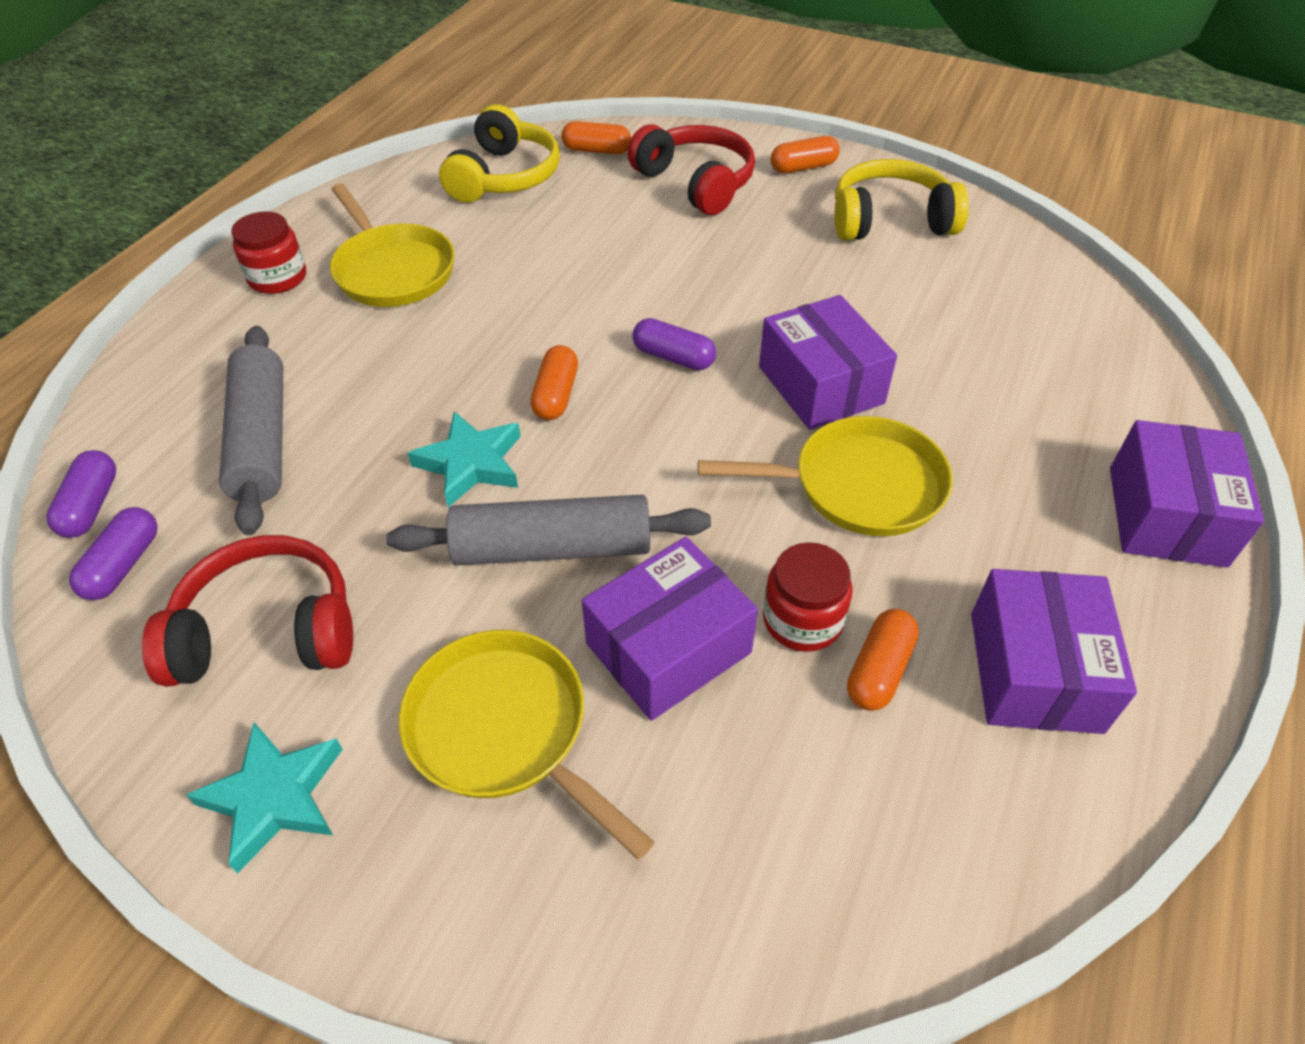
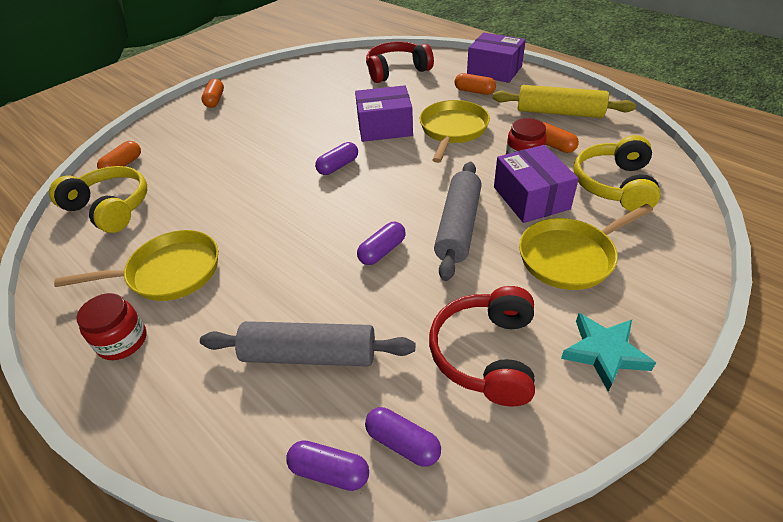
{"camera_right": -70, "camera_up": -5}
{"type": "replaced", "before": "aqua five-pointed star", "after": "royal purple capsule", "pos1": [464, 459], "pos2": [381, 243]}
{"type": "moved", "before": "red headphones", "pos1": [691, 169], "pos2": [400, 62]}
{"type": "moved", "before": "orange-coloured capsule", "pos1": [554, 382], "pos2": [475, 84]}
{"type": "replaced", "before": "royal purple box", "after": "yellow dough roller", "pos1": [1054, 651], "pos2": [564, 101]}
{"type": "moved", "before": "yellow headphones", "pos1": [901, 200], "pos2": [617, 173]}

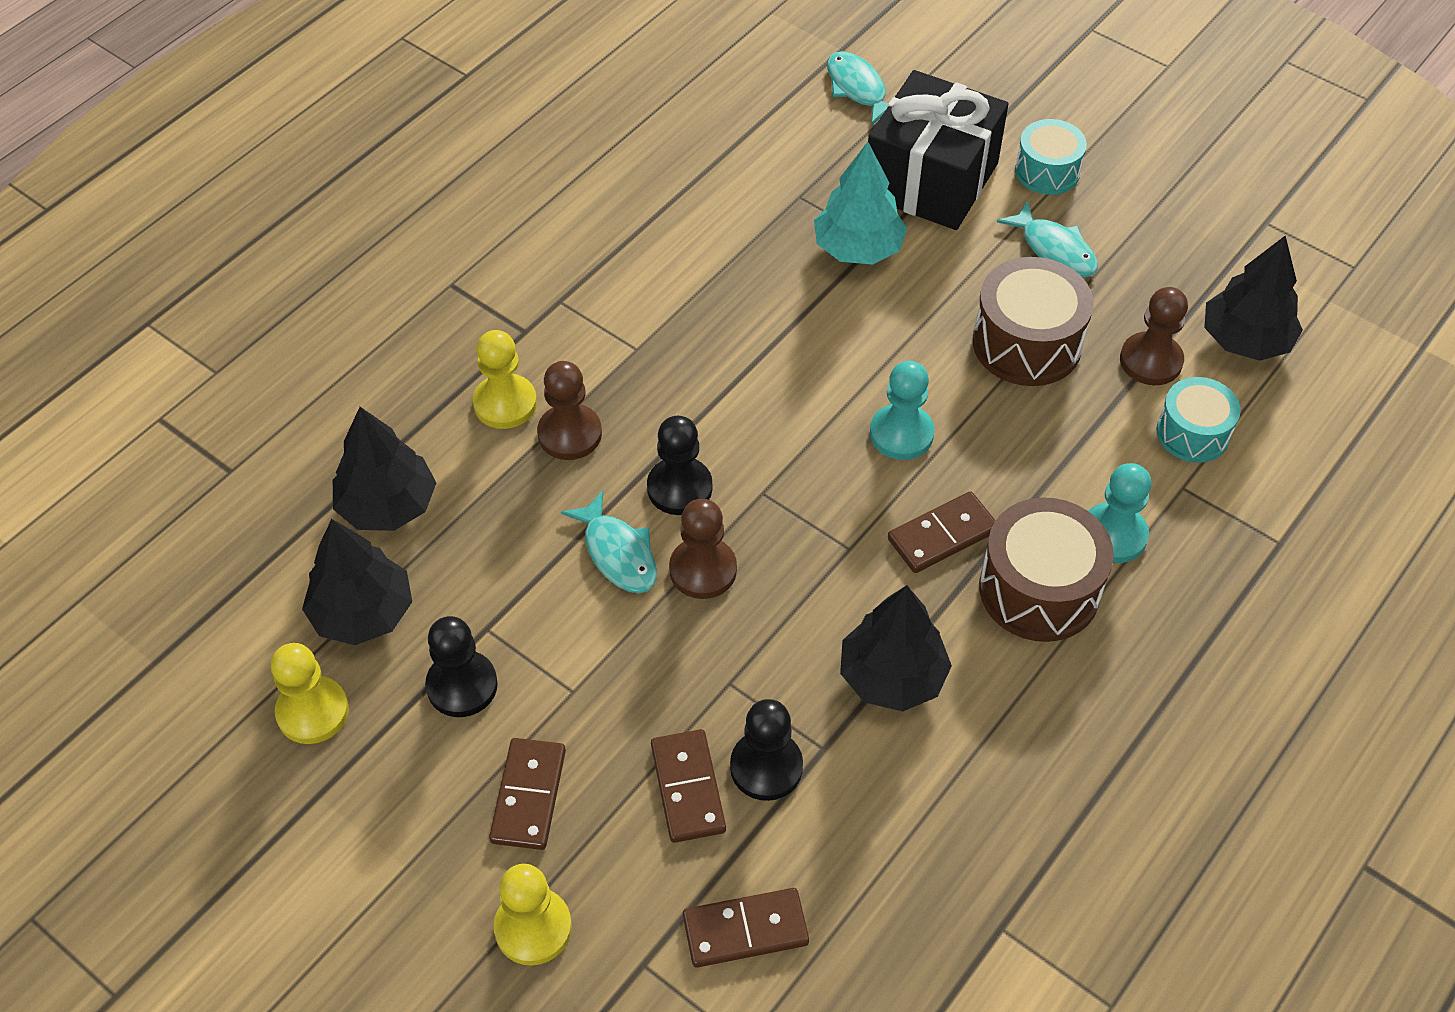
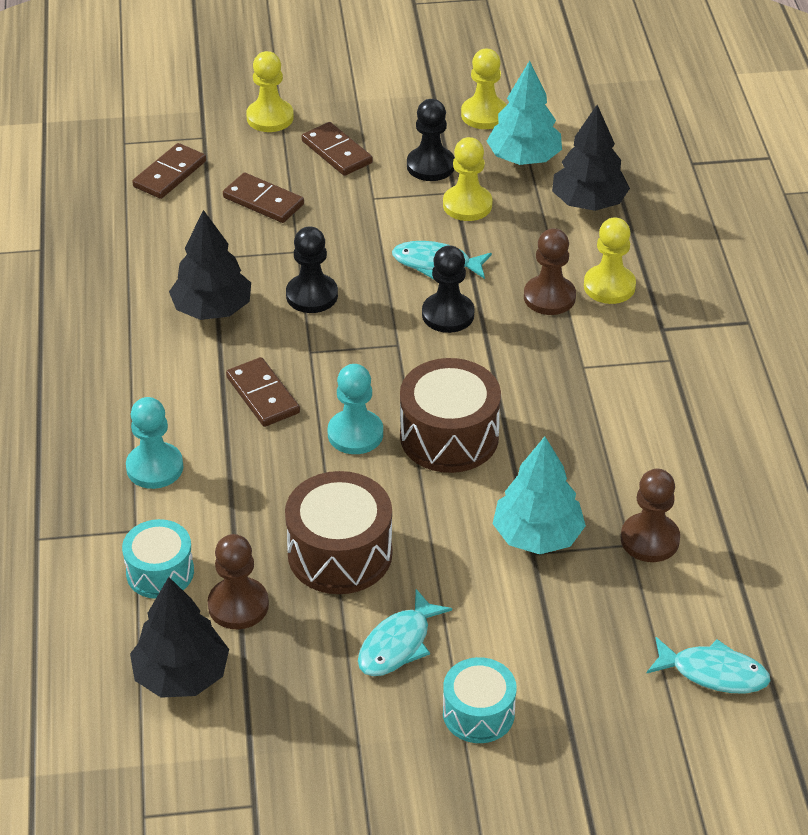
{"camera_right": 135, "camera_up": -10}
{"type": "turned", "before": "dark brown domino tile", "pos1": [942, 532], "pos2": [263, 392], "turn": -45}
{"type": "moved", "before": "ebony game pawn", "pos1": [766, 750], "pos2": [312, 269]}
{"type": "turned", "before": "aqua toy fish", "pos1": [1047, 239], "pos2": [405, 632], "turn": -60}
{"type": "moved", "before": "dark brown drum", "pos1": [1046, 570], "pos2": [450, 415]}
{"type": "added", "after": "yellow game pawn", "pos2": [468, 179]}
{"type": "recoloured", "before": "ebony fir tree", "after": "aqua fir tree", "pos1": [357, 582], "pos2": [524, 112]}
{"type": "moved", "before": "dark brown game pawn", "pos1": [703, 549], "pos2": [650, 515]}
{"type": "removed", "before": "ebony present", "pos1": [938, 150]}

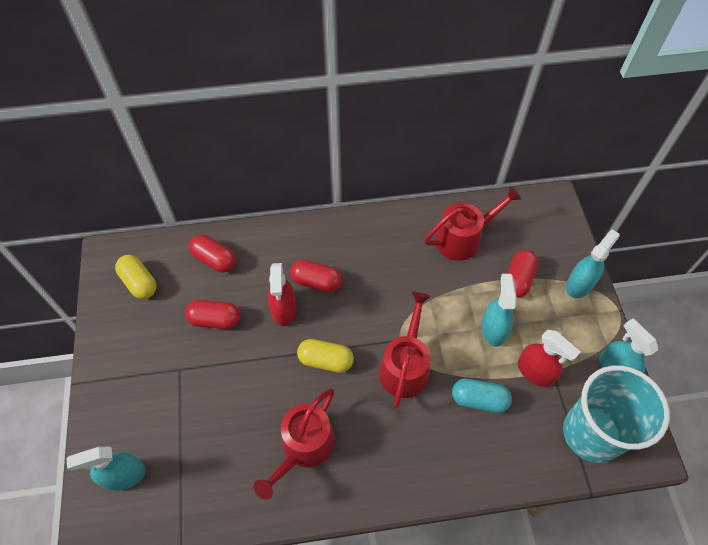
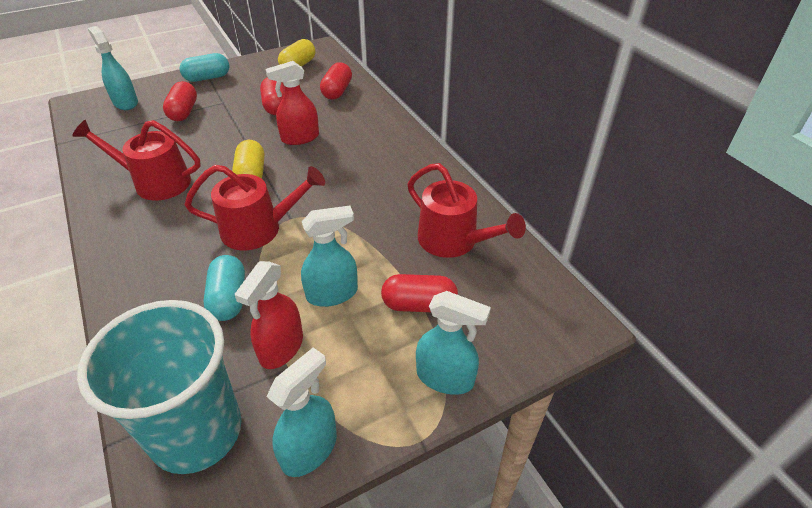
{"camera_right": 70, "camera_up": -15}
{"type": "moved", "before": "red capsule", "pos1": [316, 276], "pos2": [180, 101]}
{"type": "added", "after": "aqua capsule", "pos2": [204, 67]}

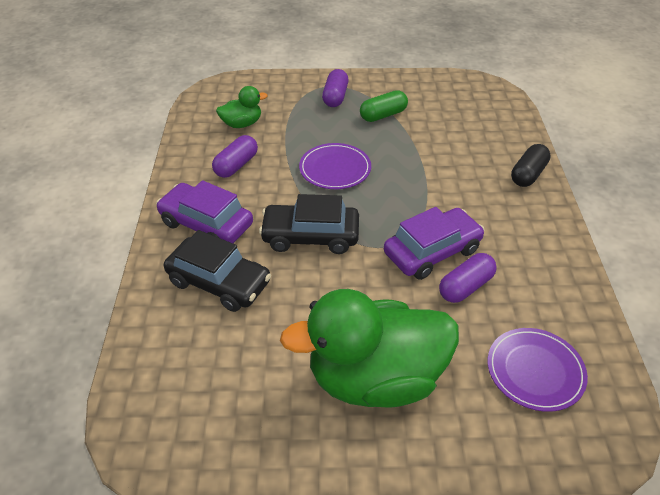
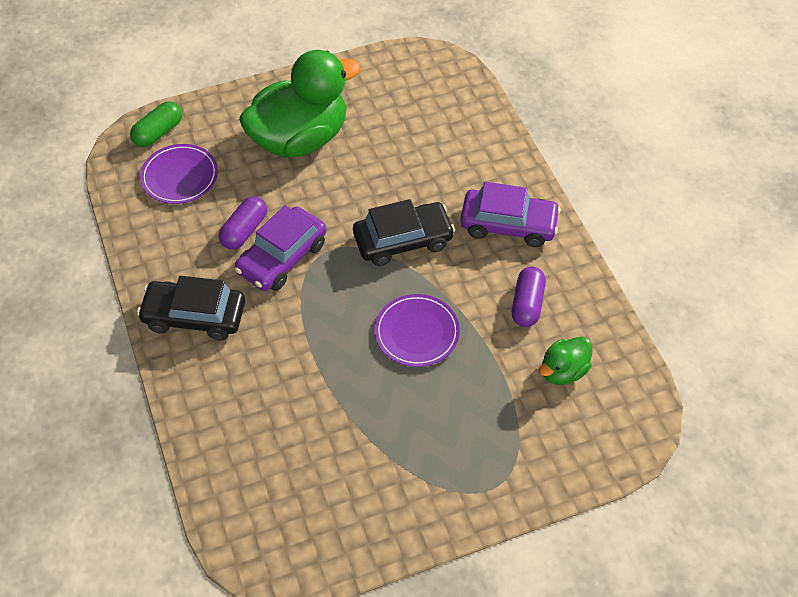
{"camera_right": 160, "camera_up": 10}
{"type": "moved", "before": "leaf-green capsule", "pos1": [384, 106], "pos2": [156, 124]}
{"type": "moved", "before": "ebony car", "pos1": [217, 271], "pos2": [191, 308]}
{"type": "removed", "before": "royal purple capsule", "pos1": [335, 88]}
{"type": "removed", "before": "ebony capsule", "pos1": [531, 165]}

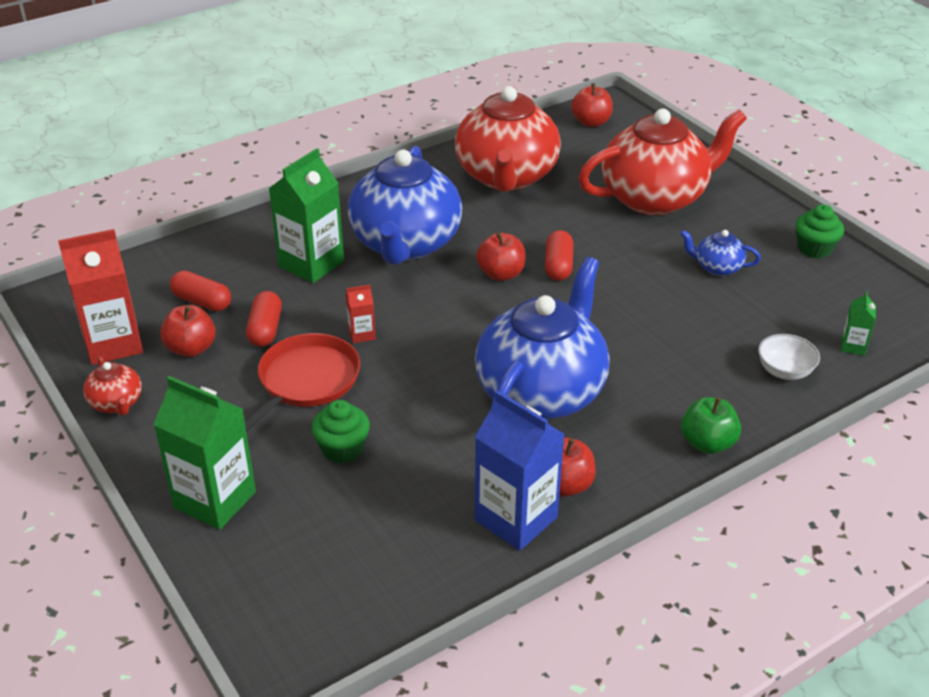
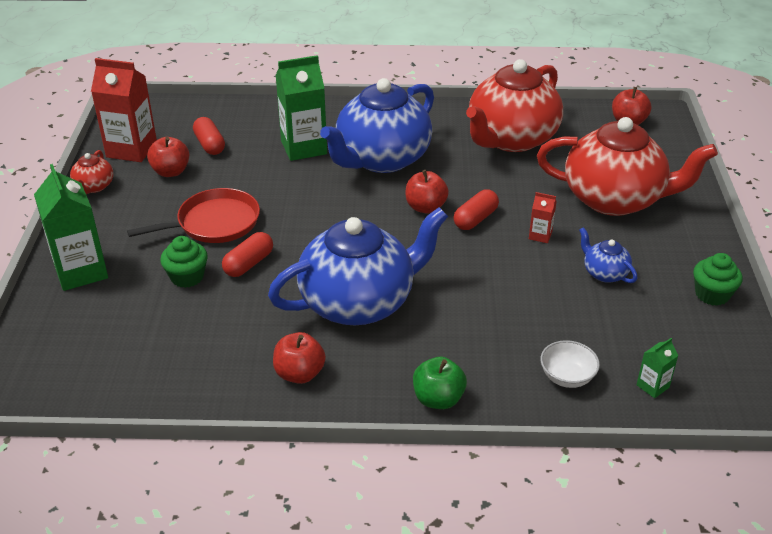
{"camera_right": 35, "camera_up": 0}
{"type": "moved", "before": "red capsule", "pos1": [264, 319], "pos2": [247, 254]}
{"type": "moved", "before": "red juice carton", "pos1": [361, 314], "pos2": [543, 217]}
{"type": "removed", "before": "blue juice carton", "pos1": [520, 471]}

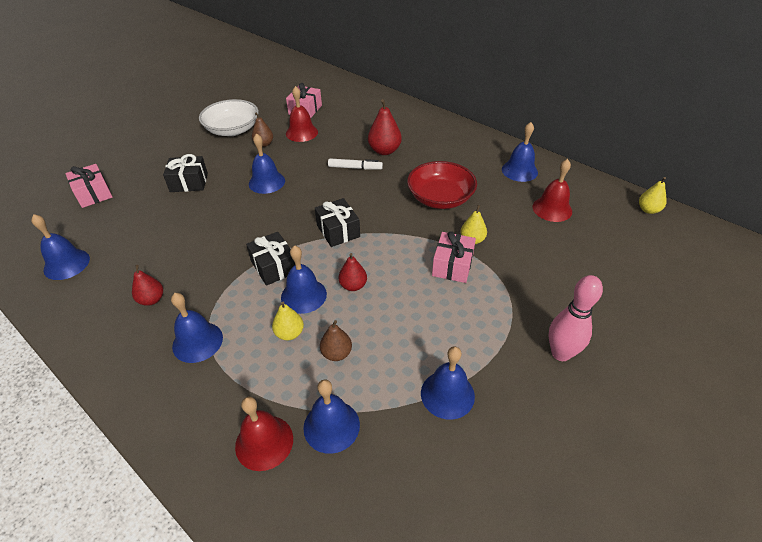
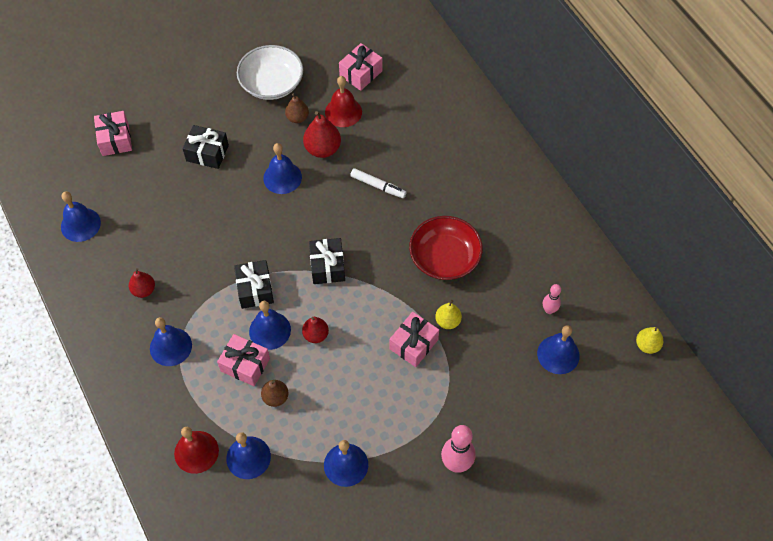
{"camera_right": 20, "camera_up": 15}
{"type": "replaced", "before": "yellow pear fruit", "after": "rose-pink present", "pos1": [288, 321], "pos2": [243, 360]}
{"type": "moved", "before": "red pear fruit", "pos1": [385, 127], "pos2": [322, 134]}
{"type": "moved", "before": "blue bell", "pos1": [520, 152], "pos2": [558, 349]}
{"type": "replaced", "before": "red bell", "after": "rose-pink bowling pin", "pos1": [552, 190], "pos2": [552, 299]}

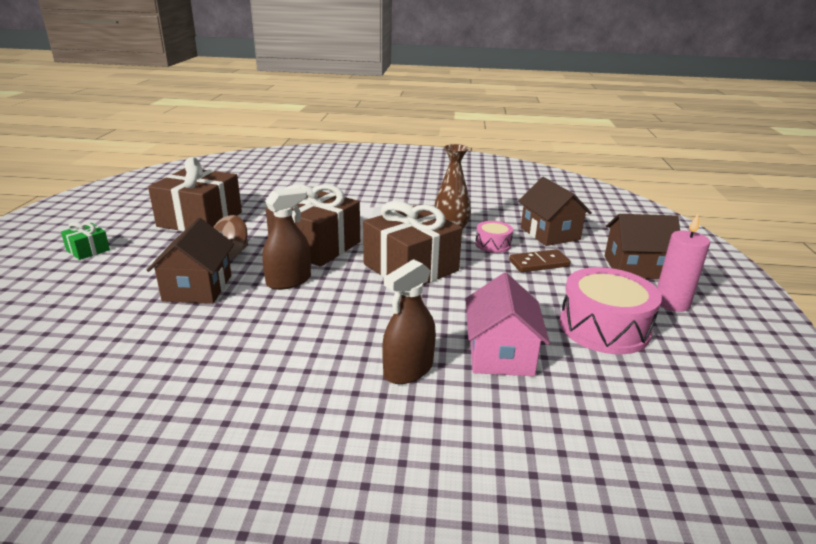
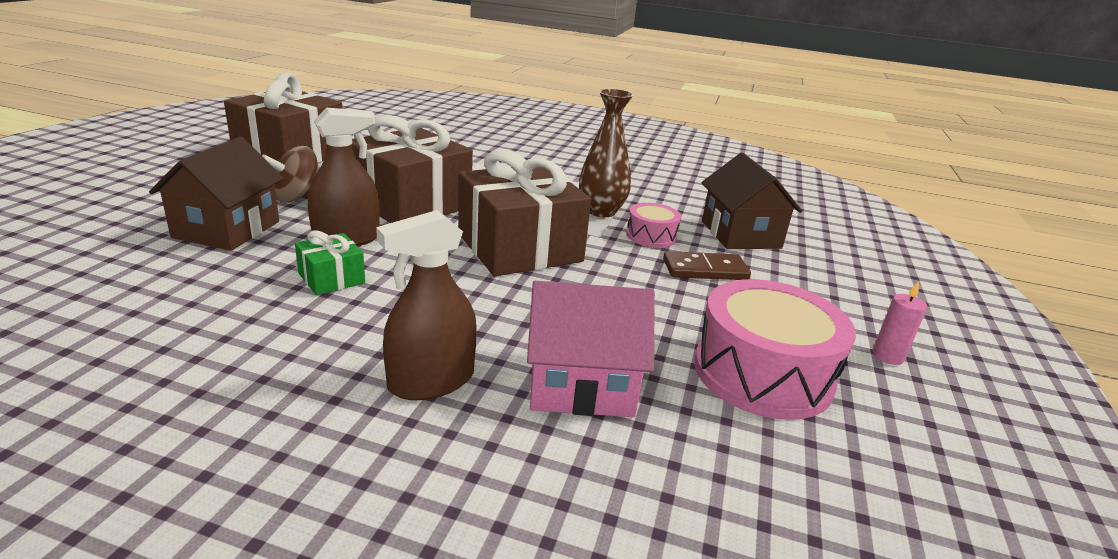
{"camera_right": 10, "camera_up": 0}
{"type": "moved", "before": "leaf-green present", "pos1": [85, 241], "pos2": [330, 262]}
{"type": "turned", "before": "rose-pink toy house", "pos1": [508, 324], "pos2": [591, 349], "turn": 75}
{"type": "resized", "before": "rose-pink candle", "pos1": [683, 263], "pos2": [900, 323], "scale": 0.57}
{"type": "removed", "before": "dark brown toy house", "pos1": [642, 246]}

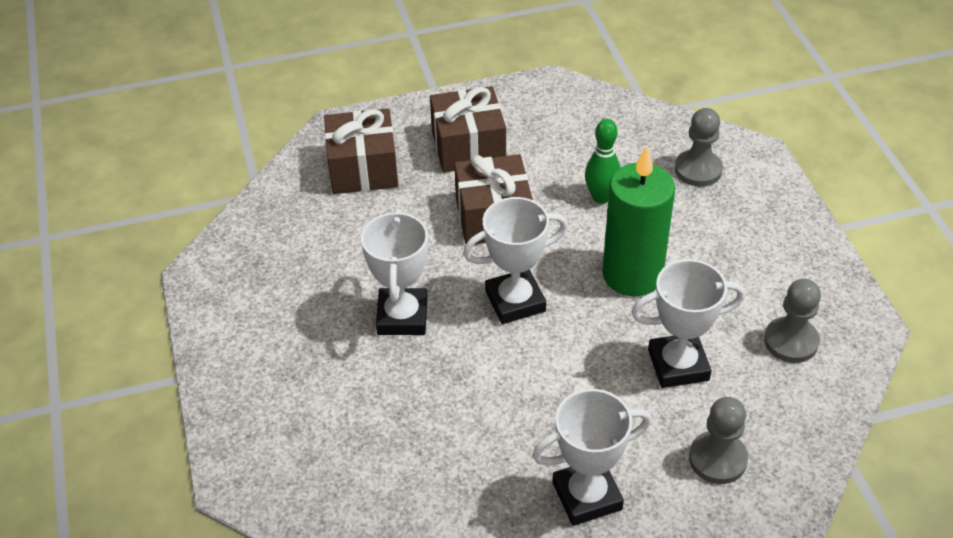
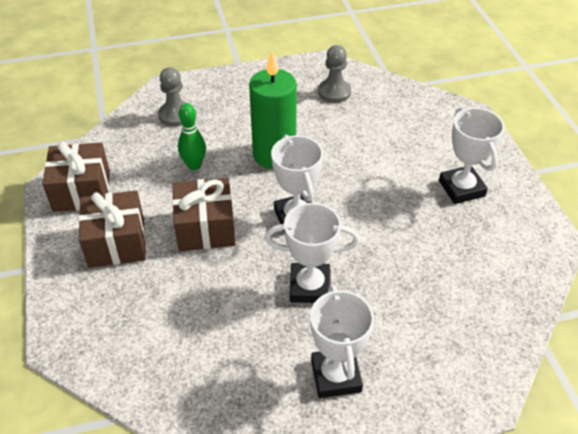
{"camera_right": -90, "camera_up": 0}
{"type": "moved", "before": "dark brown present", "pos1": [361, 151], "pos2": [76, 177]}
{"type": "moved", "before": "white award cup", "pos1": [688, 323], "pos2": [342, 341]}
{"type": "removed", "before": "grey game pawn", "pos1": [718, 440]}

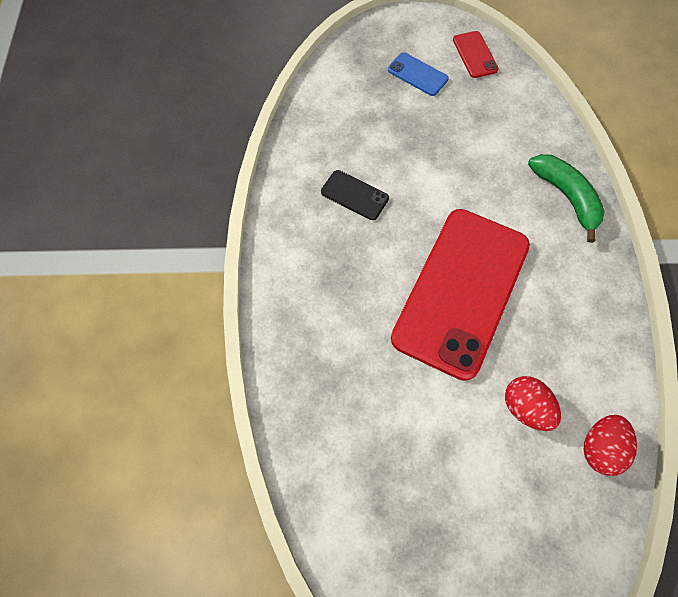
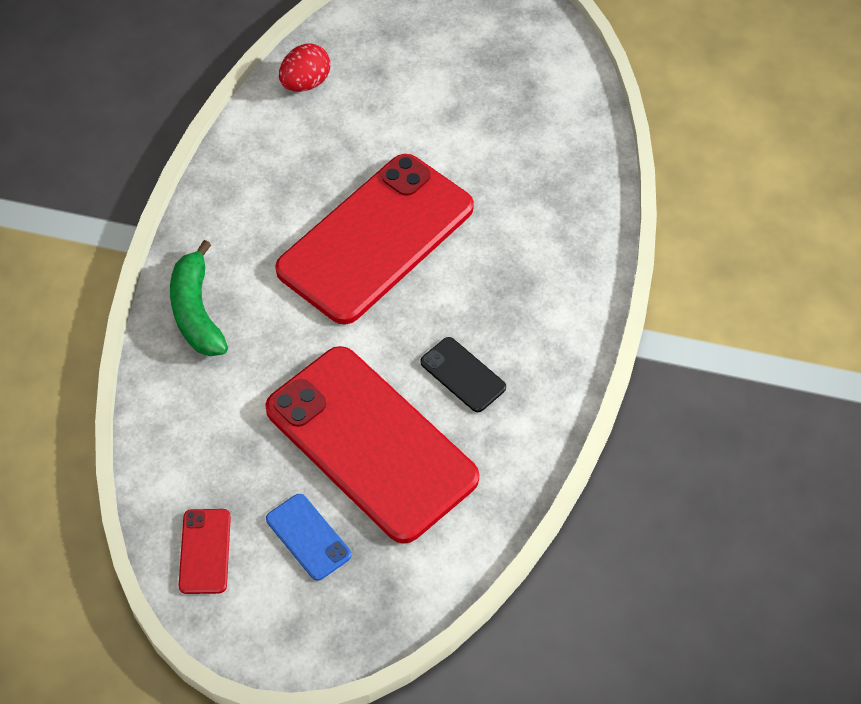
{"camera_right": -165, "camera_up": -10}
{"type": "added", "after": "red phone", "pos2": [372, 445]}
{"type": "removed", "before": "red egg shape", "pos1": [533, 403]}

